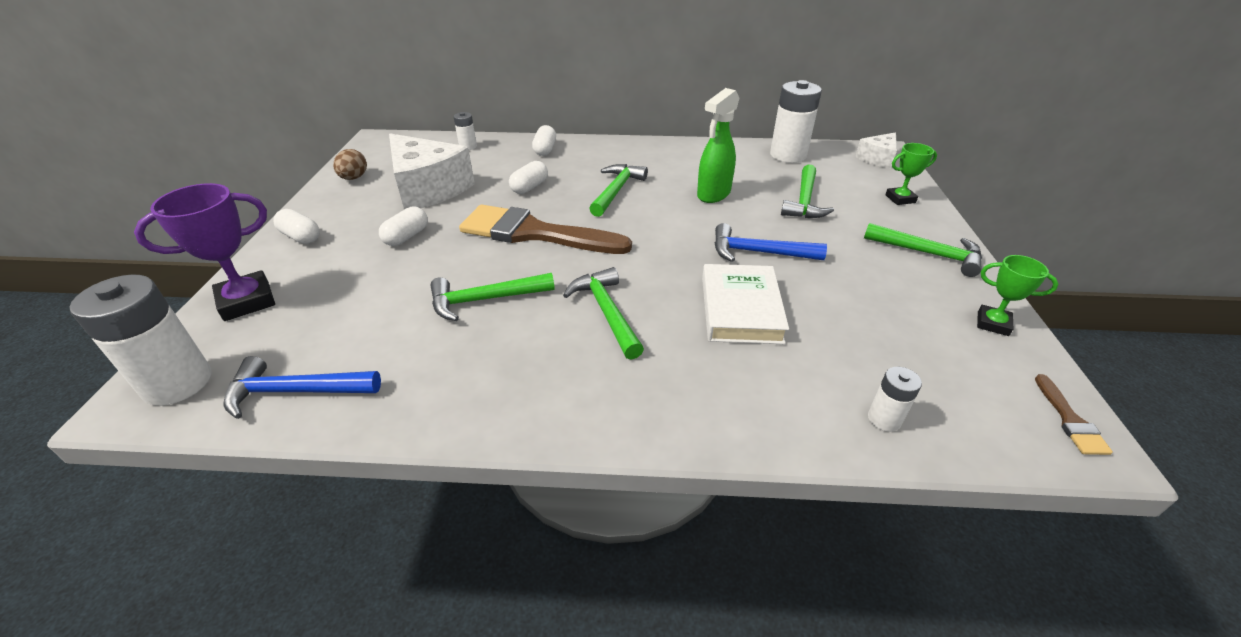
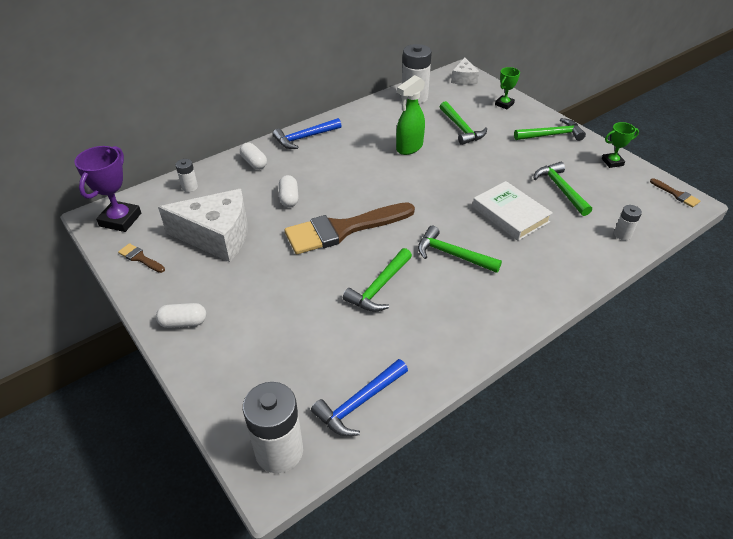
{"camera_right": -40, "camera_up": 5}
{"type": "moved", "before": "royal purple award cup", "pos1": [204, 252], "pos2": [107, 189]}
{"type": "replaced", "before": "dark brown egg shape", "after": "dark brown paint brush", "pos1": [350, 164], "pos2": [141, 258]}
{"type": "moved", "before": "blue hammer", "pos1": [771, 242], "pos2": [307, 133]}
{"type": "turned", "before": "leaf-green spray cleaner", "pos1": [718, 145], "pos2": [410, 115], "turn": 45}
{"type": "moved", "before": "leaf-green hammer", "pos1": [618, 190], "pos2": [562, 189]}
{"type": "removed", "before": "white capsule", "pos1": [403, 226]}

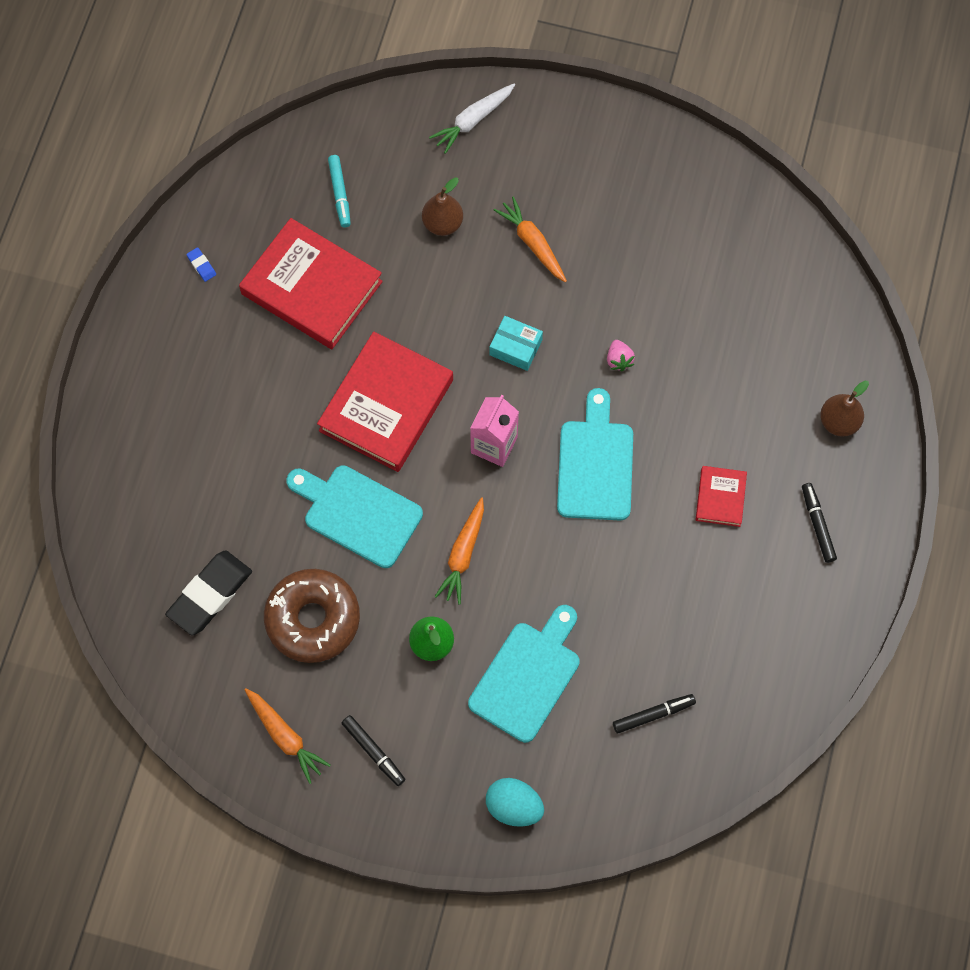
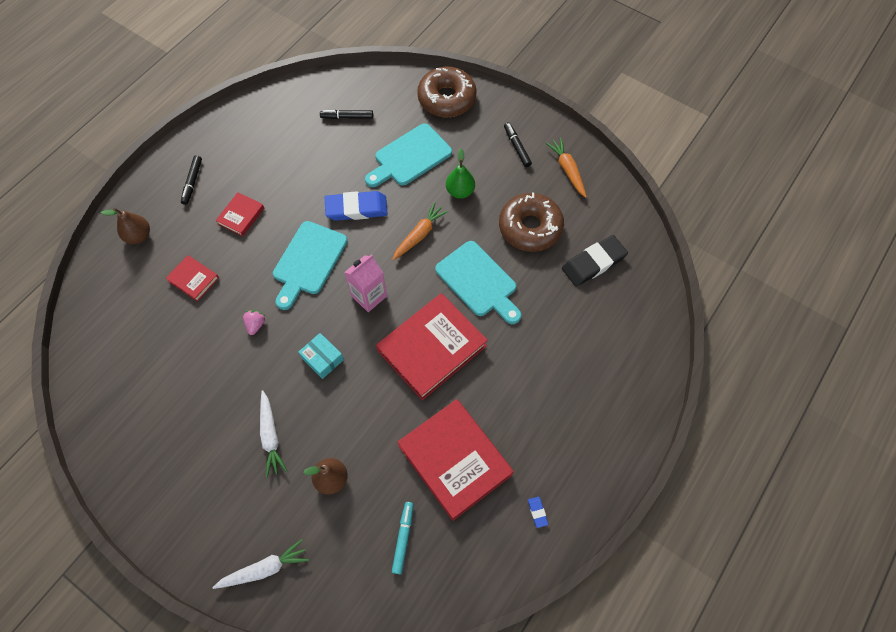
{"camera_right": -160, "camera_up": -5}
{"type": "added", "after": "red book", "pos2": [192, 278]}
{"type": "recoloured", "before": "orange-coloured toy carrot", "after": "white toy carrot", "pos1": [530, 239], "pos2": [273, 433]}
{"type": "added", "after": "blue eraser", "pos2": [356, 206]}
{"type": "replaced", "before": "aqua egg shape", "after": "dark brown donut", "pos1": [515, 802], "pos2": [447, 92]}

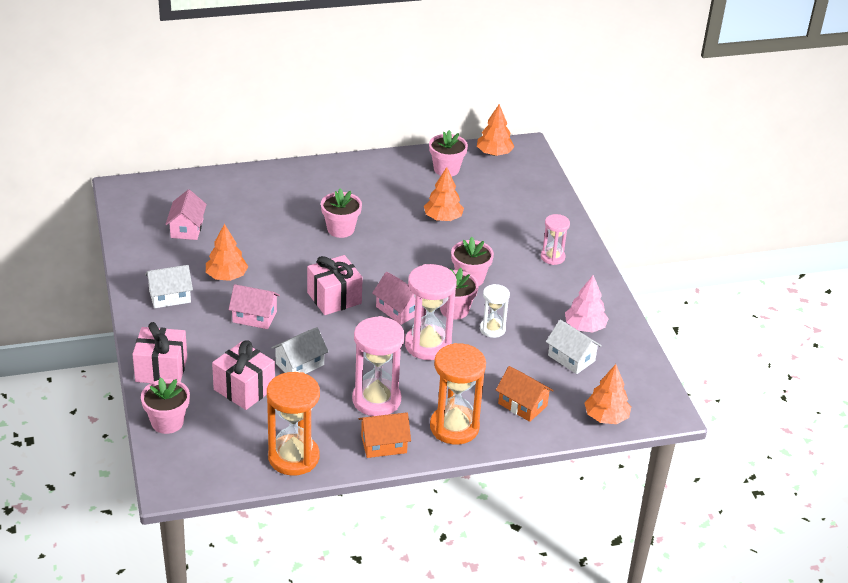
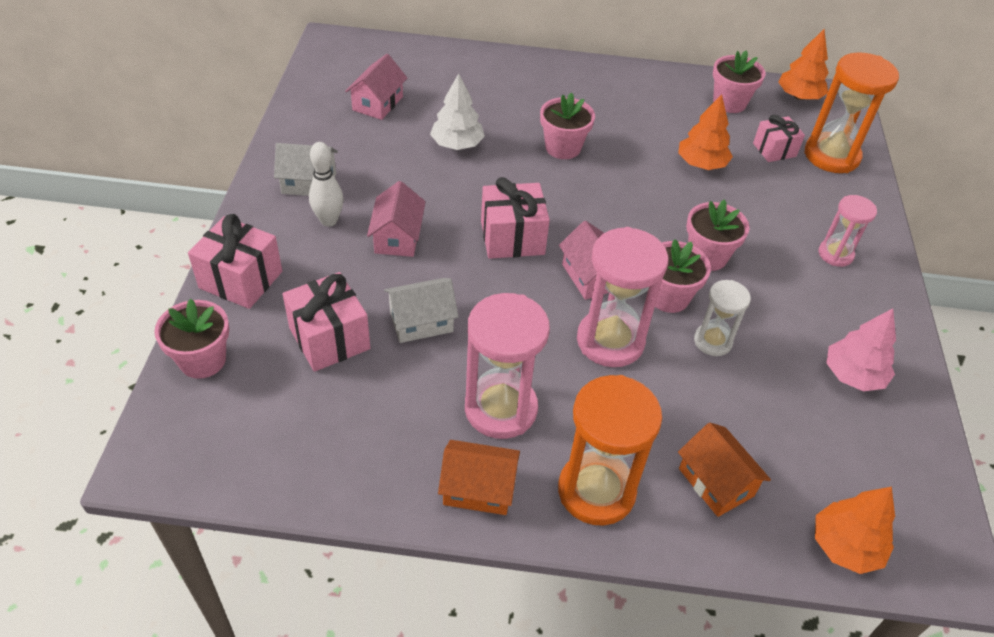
{"camera_right": 20, "camera_up": 10}
{"type": "added", "after": "white bowling pin", "pos2": [326, 184]}
{"type": "turned", "before": "rose-pink toy house", "pos1": [254, 306], "pos2": [396, 219], "turn": 60}
{"type": "added", "after": "white fir tree", "pos2": [457, 111]}
{"type": "added", "after": "rose-pink present", "pos2": [779, 138]}
{"type": "moved", "before": "orange-coloured sand timer", "pos1": [293, 424], "pos2": [851, 112]}
{"type": "removed", "before": "orange-coloured fir tree", "pos1": [227, 252]}
{"type": "removed", "before": "white toy house", "pos1": [574, 347]}

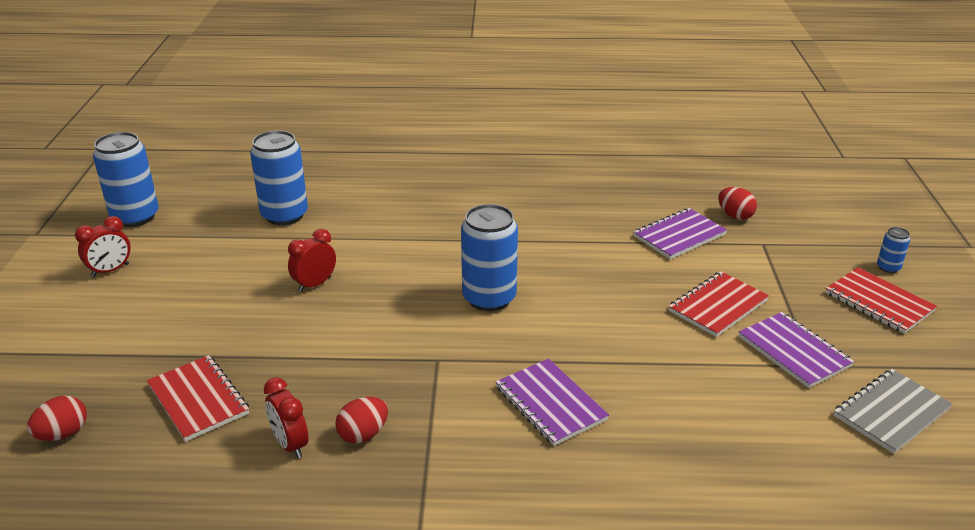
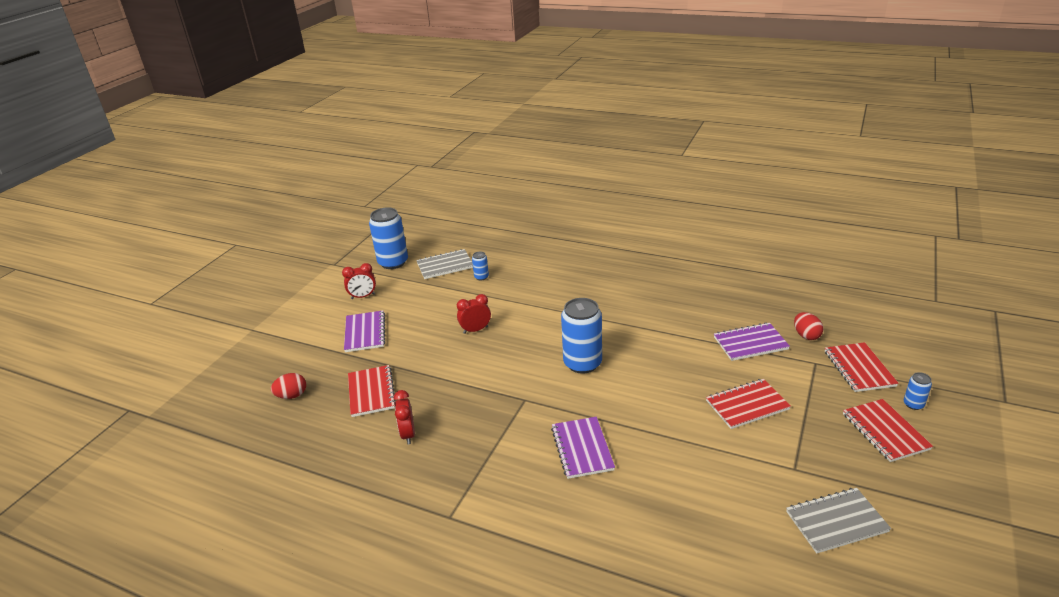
{"camera_right": 25, "camera_up": 0}
{"type": "moved", "before": "royal purple notepad", "pos1": [796, 350], "pos2": [364, 331]}
{"type": "added", "after": "grey notepad", "pos2": [444, 264]}
{"type": "resized", "before": "blue soda can", "pos1": [279, 177], "pos2": [480, 266], "scale": 0.46}
{"type": "added", "after": "red notepad", "pos2": [862, 367]}
{"type": "removed", "before": "red egg shape", "pos1": [361, 420]}

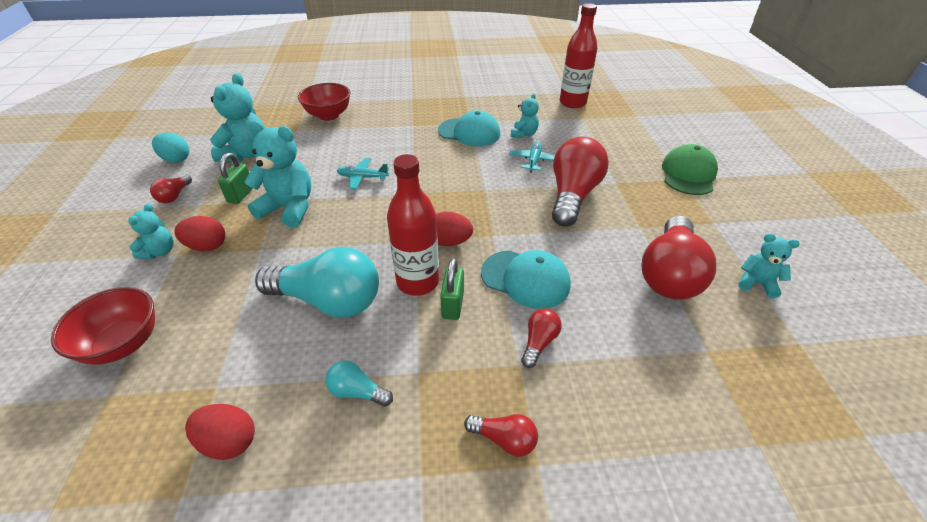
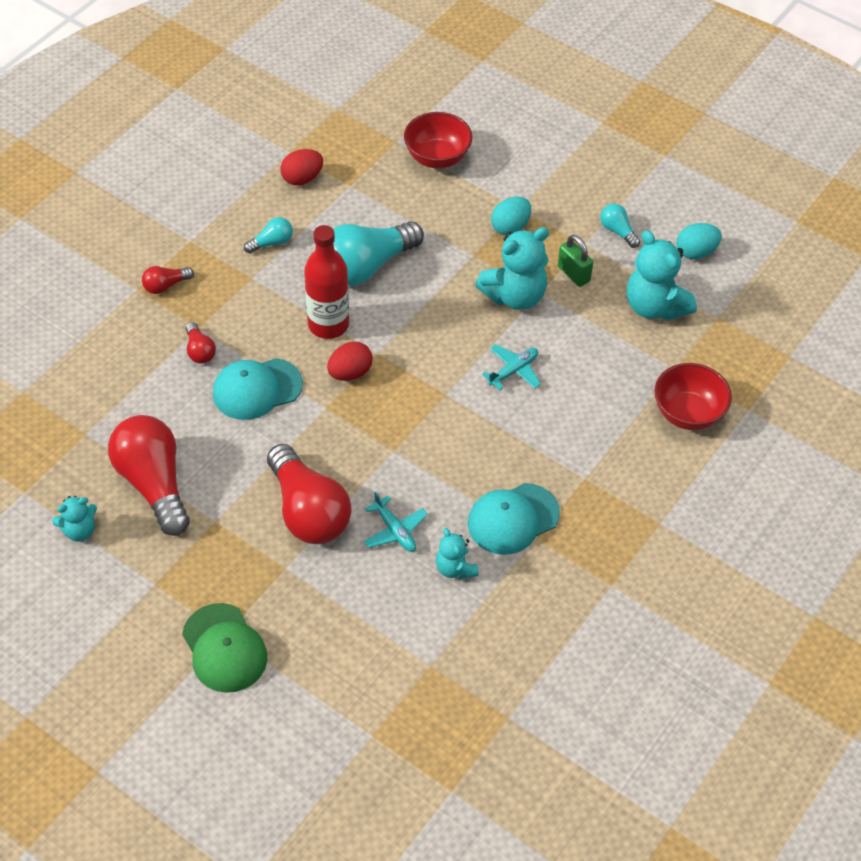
{"camera_right": 130, "camera_up": 10}
{"type": "recoloured", "before": "red egg shape", "after": "aqua egg shape", "pos1": [199, 233], "pos2": [511, 216]}
{"type": "recoloured", "before": "red lightbulb", "after": "aqua lightbulb", "pos1": [171, 188], "pos2": [620, 226]}
{"type": "removed", "before": "aqua teddy bear", "pos1": [150, 231]}
{"type": "removed", "before": "leaf-green lock", "pos1": [452, 289]}
{"type": "removed", "before": "red drink bottle", "pos1": [578, 55]}

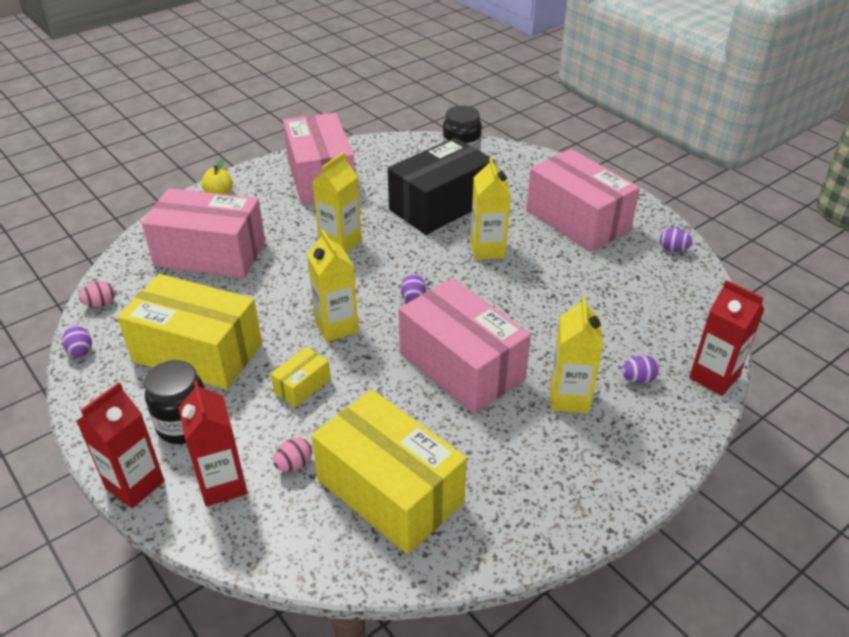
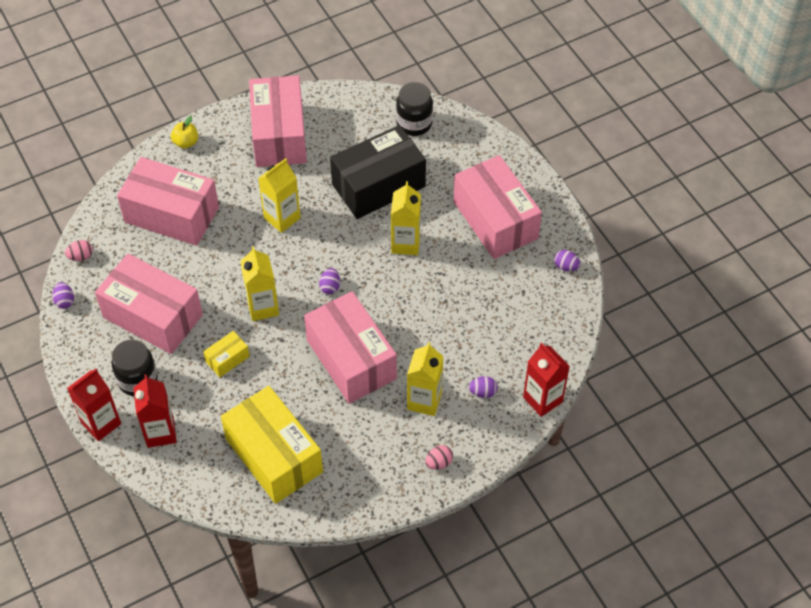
{"camera_right": 10, "camera_up": 15}
{"type": "recoloured", "before": "yellow box", "after": "rose-pink box", "pos1": [189, 332], "pos2": [149, 304]}
{"type": "moved", "before": "rose-pink egg shape", "pos1": [292, 455], "pos2": [439, 457]}

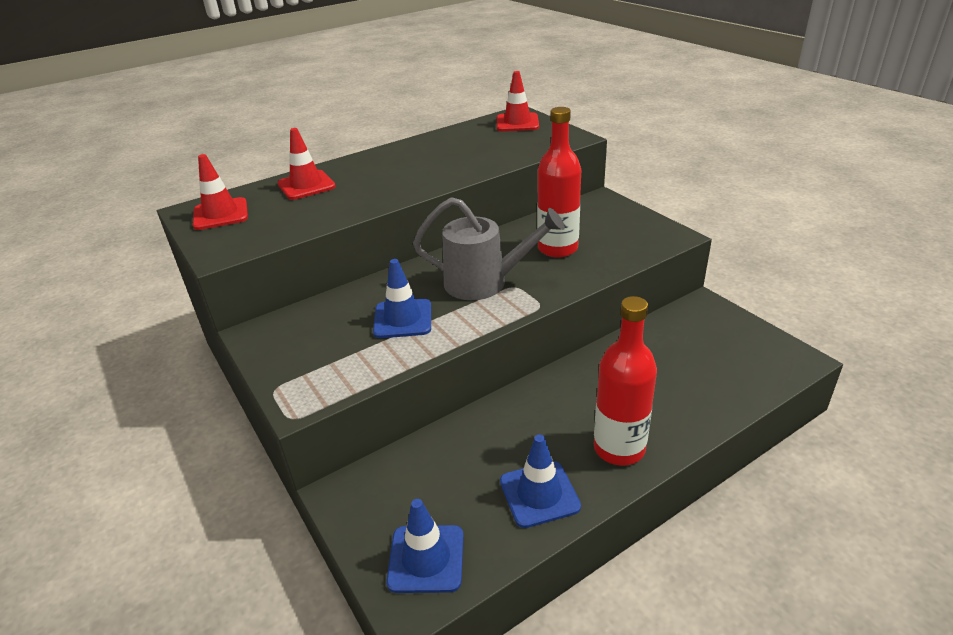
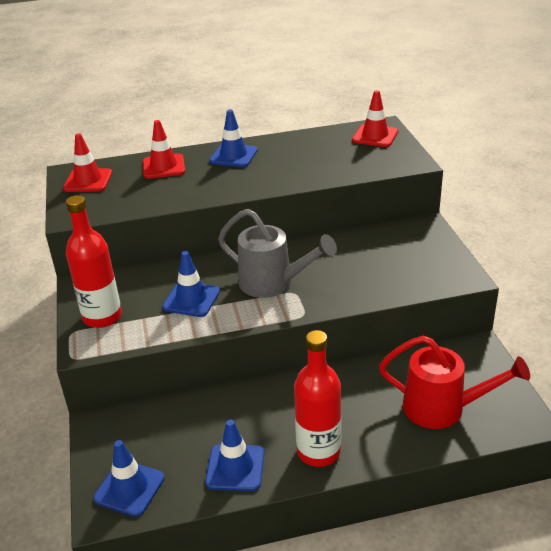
{"camera_right": 20, "camera_up": 0}
{"type": "moved", "before": "red drink bottle", "pos1": [559, 182], "pos2": [94, 261]}
{"type": "added", "after": "blue road cone", "pos2": [233, 138]}
{"type": "added", "after": "red watering can", "pos2": [454, 382]}

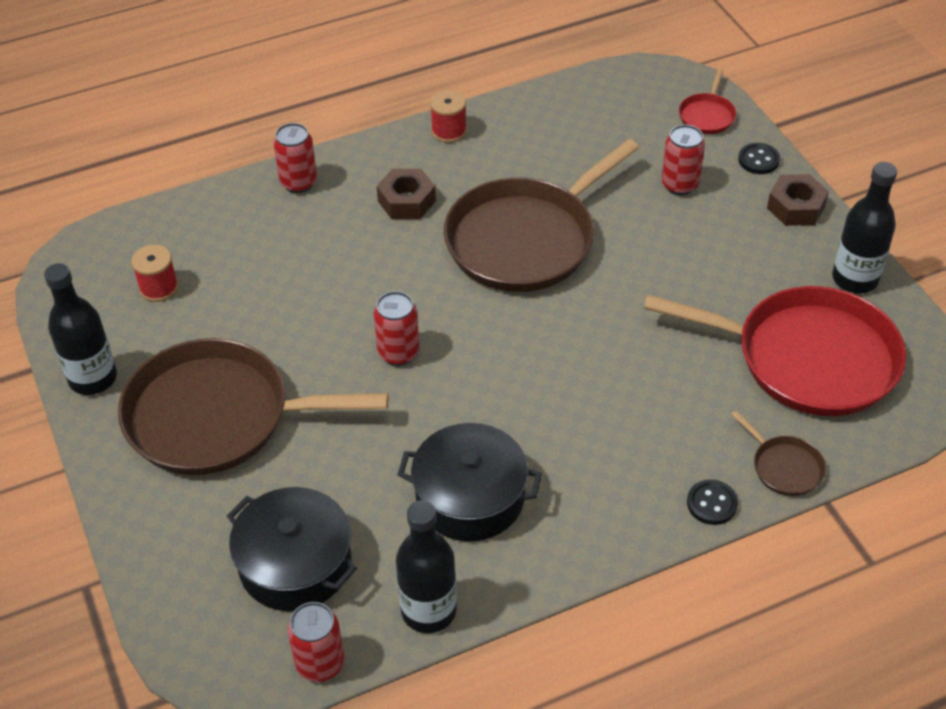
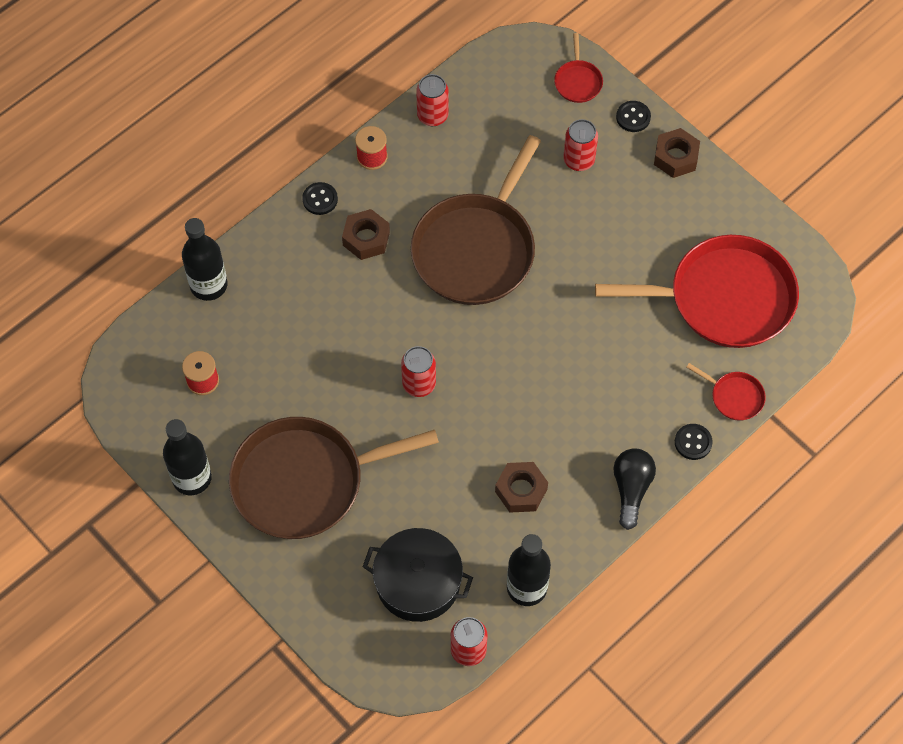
{"camera_right": -20, "camera_up": 15}
{"type": "moved", "before": "ebony drink bottle", "pos1": [864, 227], "pos2": [205, 259]}
{"type": "added", "after": "ebony sewing button", "pos2": [320, 198]}
{"type": "moved", "before": "red soda can", "pos1": [295, 158], "pos2": [432, 100]}
{"type": "replaced", "before": "ebony pot", "after": "dark brown hexagon nut", "pos1": [470, 482], "pos2": [521, 487]}
{"type": "added", "after": "ebony lightbulb", "pos2": [634, 489]}
{"type": "recoloured", "before": "dark brown pan", "after": "red pan", "pos1": [778, 453], "pos2": [726, 392]}

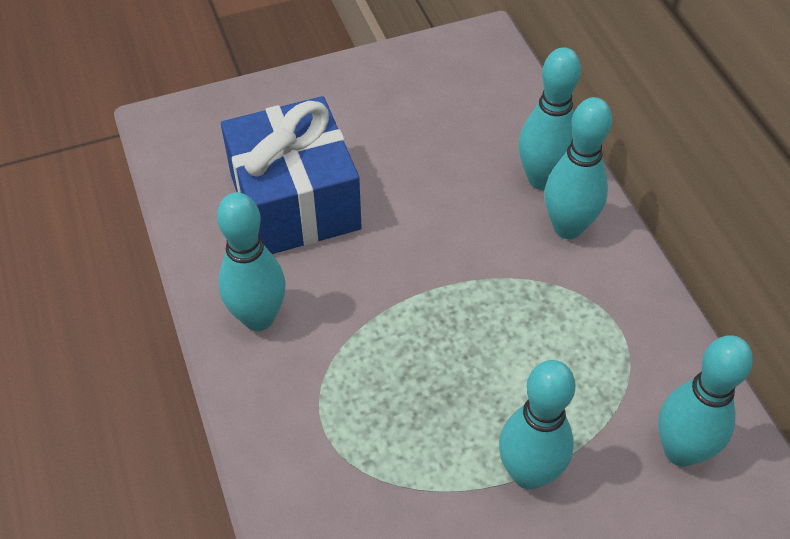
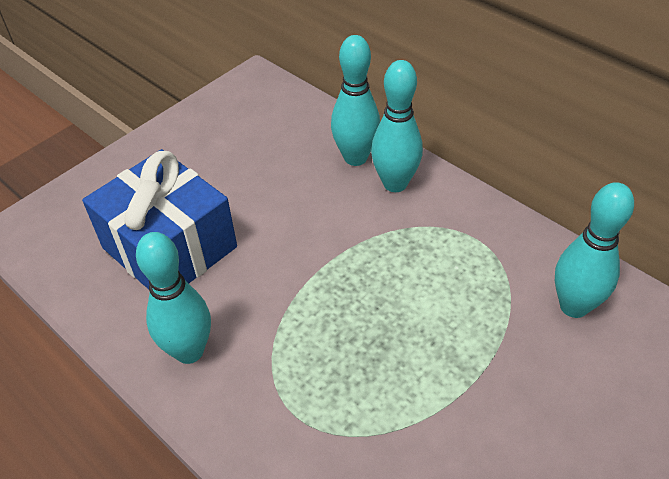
{"camera_right": -25, "camera_up": -5}
{"type": "removed", "before": "aqua bowling pin", "pos1": [537, 425]}

